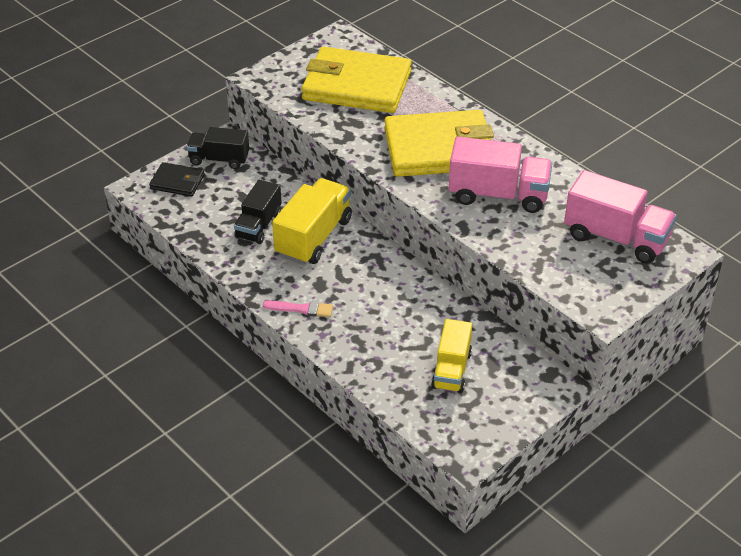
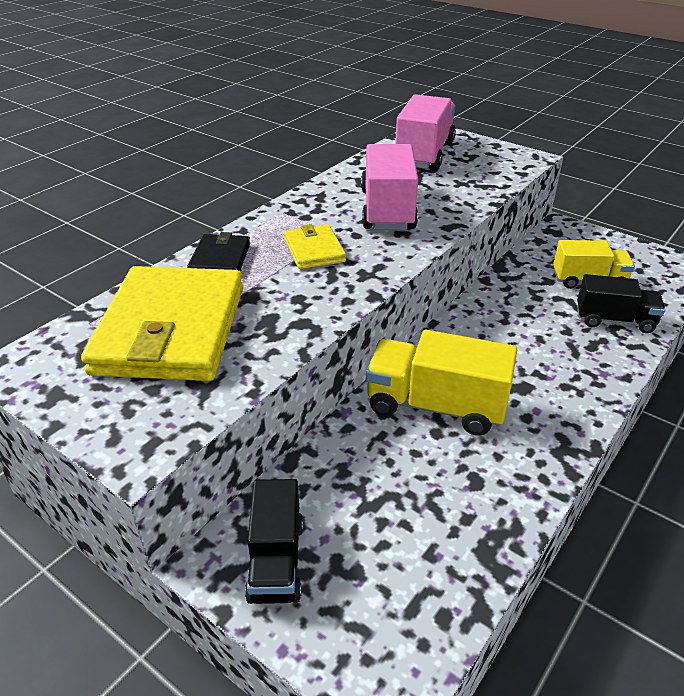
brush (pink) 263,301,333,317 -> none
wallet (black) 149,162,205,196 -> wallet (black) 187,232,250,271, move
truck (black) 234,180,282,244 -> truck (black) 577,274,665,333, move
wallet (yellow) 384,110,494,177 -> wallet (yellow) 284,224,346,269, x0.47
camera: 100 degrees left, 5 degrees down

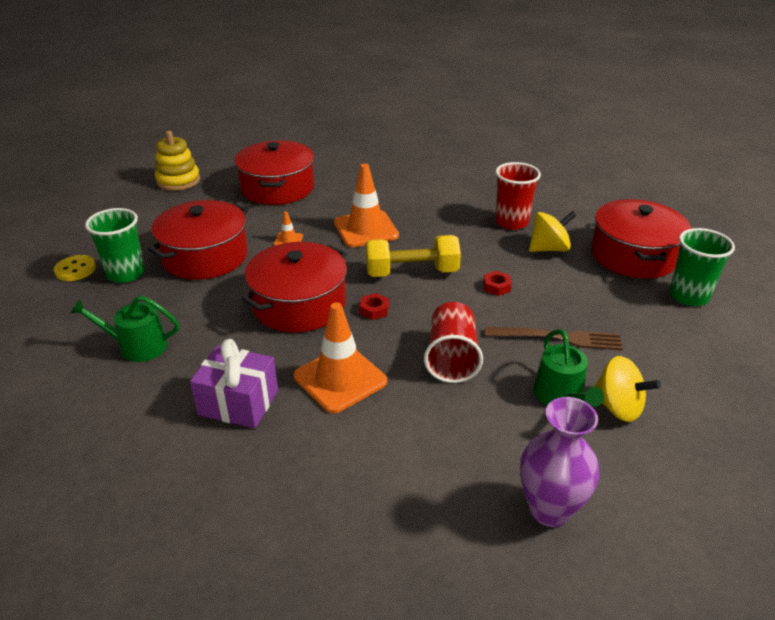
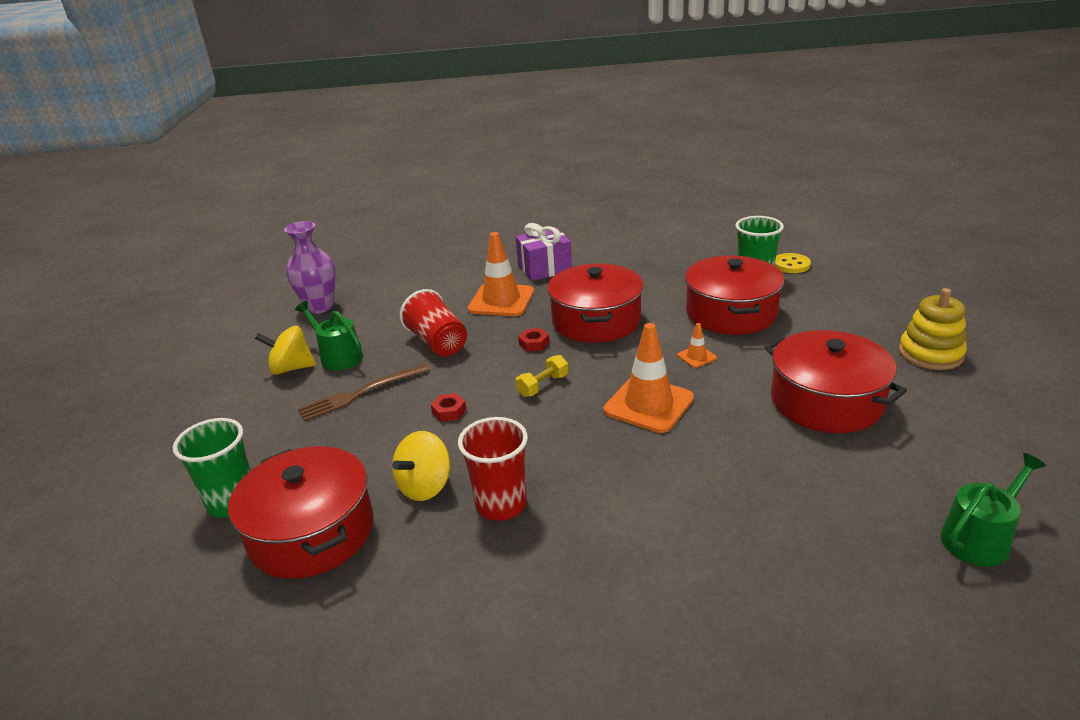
watering can (green) 70,296,179,362 -> watering can (green) 940,453,1046,567, move
dumbbell (yellow) 366,235,461,277 -> dumbbell (yellow) 516,355,568,397, x0.54
camera: 145 degrees right, 5 degrees down

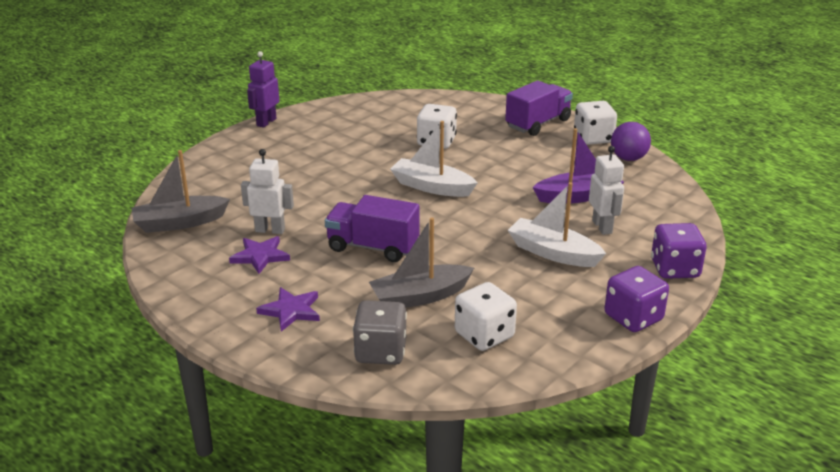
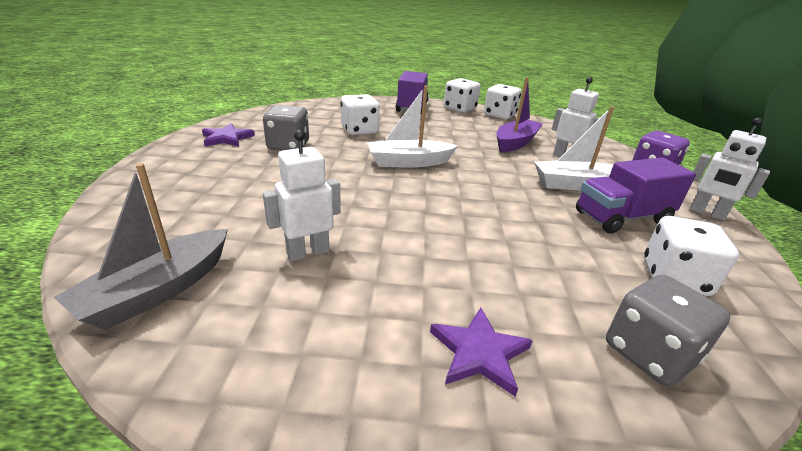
robot (purple) 247,51,279,128 -> none
boat (grey) 369,217,474,308 -> none
none -> dice (grey) 263,105,309,150
star (purple) 229,236,290,274 -> star (purple) 202,123,255,147, move
truck (purple) 325,195,419,262 -> truck (purple) 576,158,696,234, move
dice (purple) 604,266,669,332 -> robot (white) 690,117,770,221
ball (purple) 611,122,651,161 -> dice (white) 484,84,521,119
camera: 40 degrees left, 0 degrees up

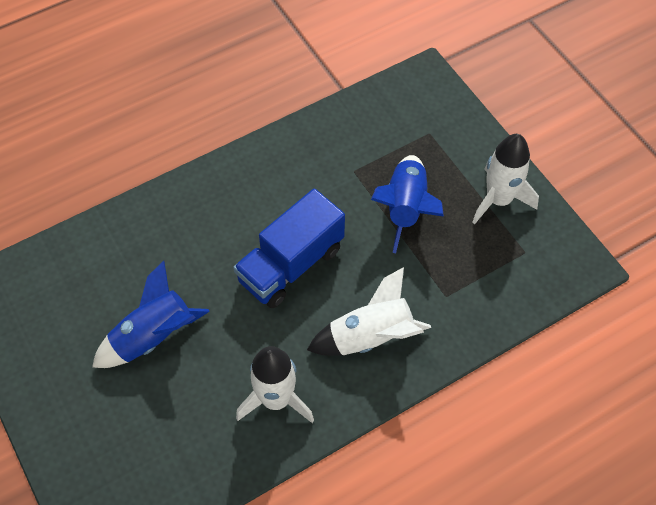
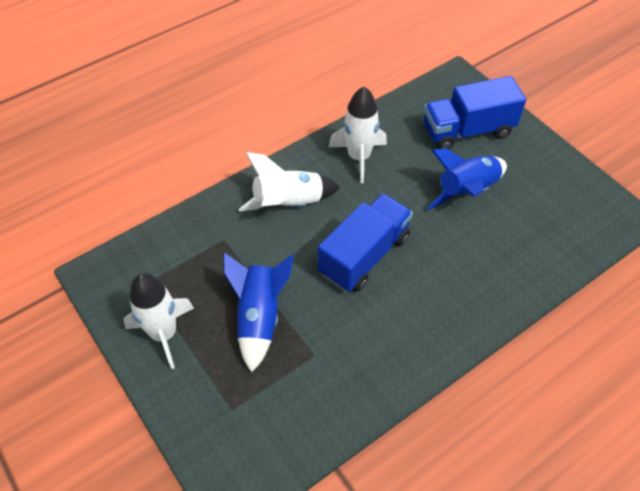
none -> truck (blue) 424,76,526,149
camera: 175 degrees right, 5 degrees down

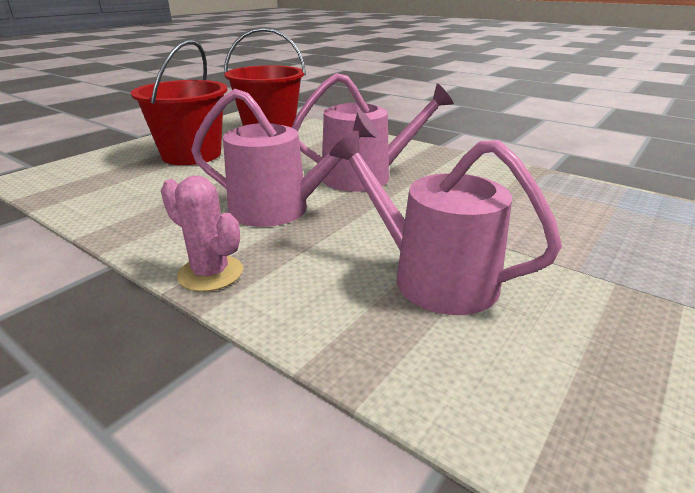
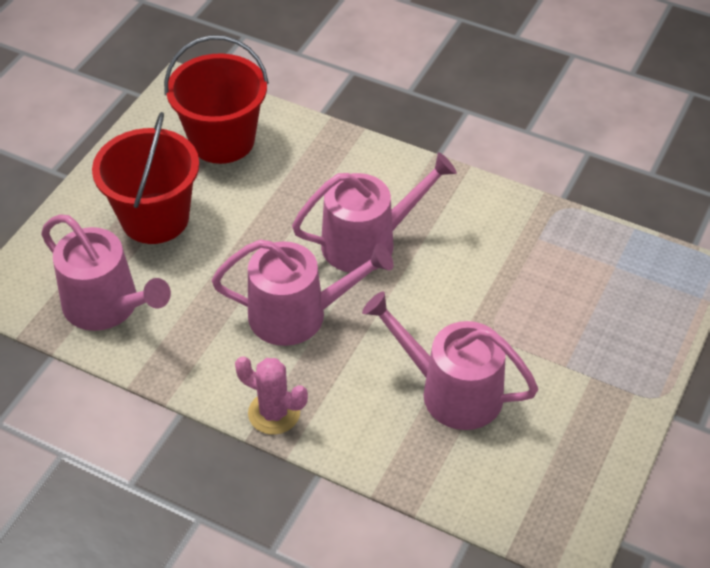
none -> watering can (pink) 41,214,171,331
camera: 10 degrees left, 20 degrees up

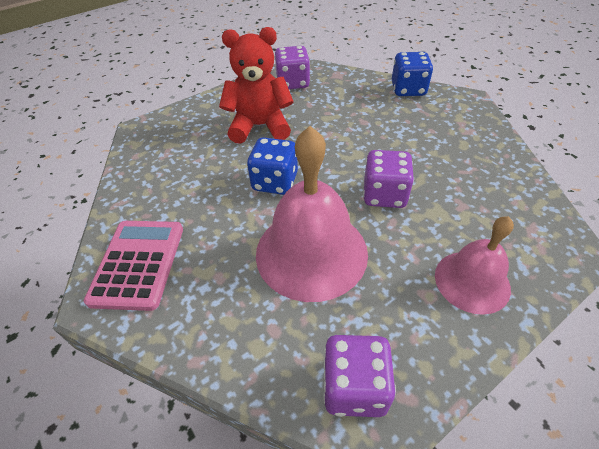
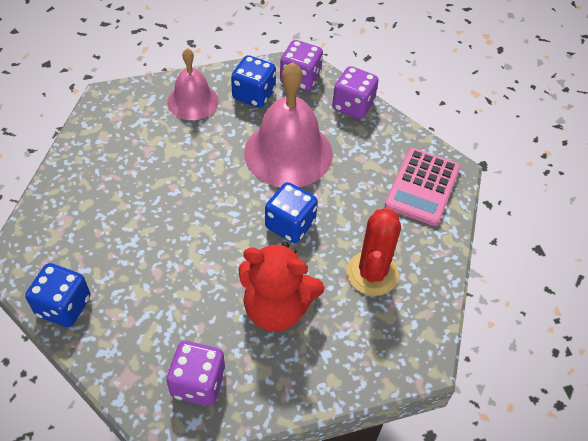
none -> dice (blue) 231,55,276,108
none -> cactus (red) 346,207,401,296
dice (purple) 363,150,414,208 -> dice (purple) 332,66,379,119, move
camera: 165 degrees left, 5 degrees up

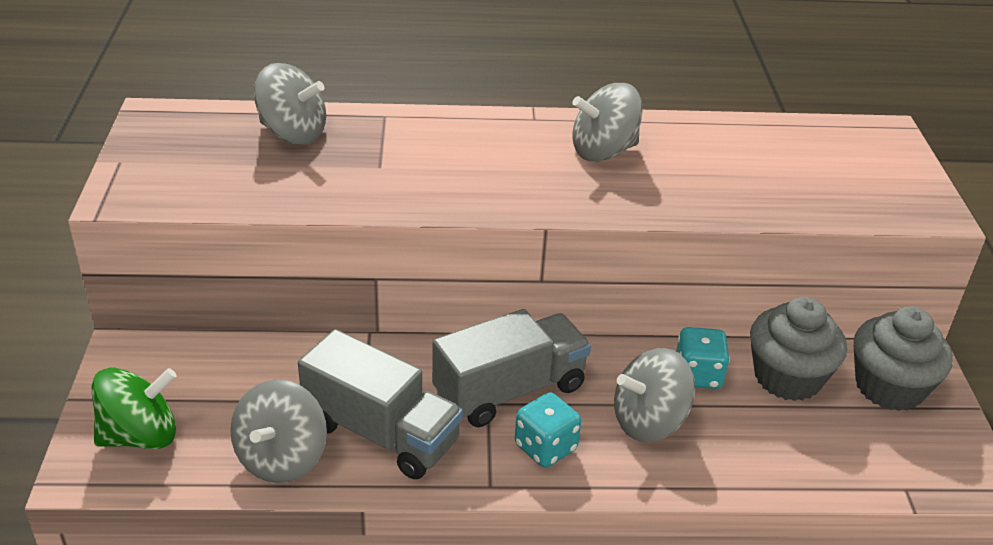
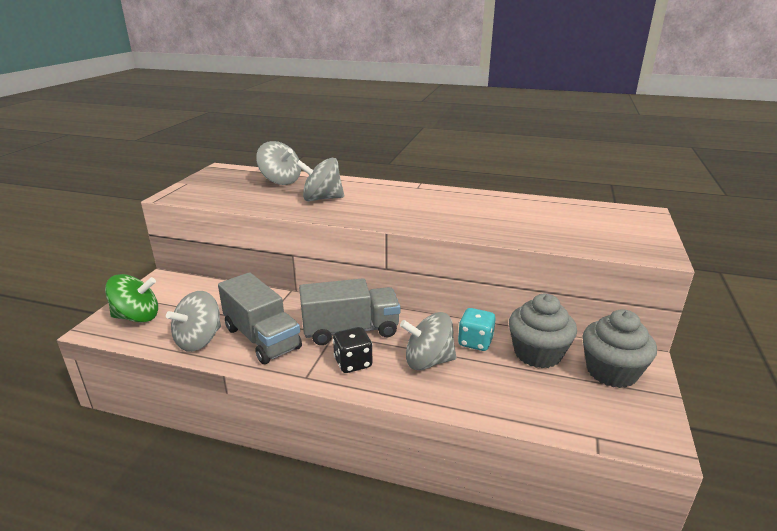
spinning top (grey) 572,83,643,162 -> spinning top (grey) 296,158,344,201, move
dice (turquoise) 515,392,581,467 -> dice (black) 333,327,373,373
camera: 20 degrees right, 10 degrees down

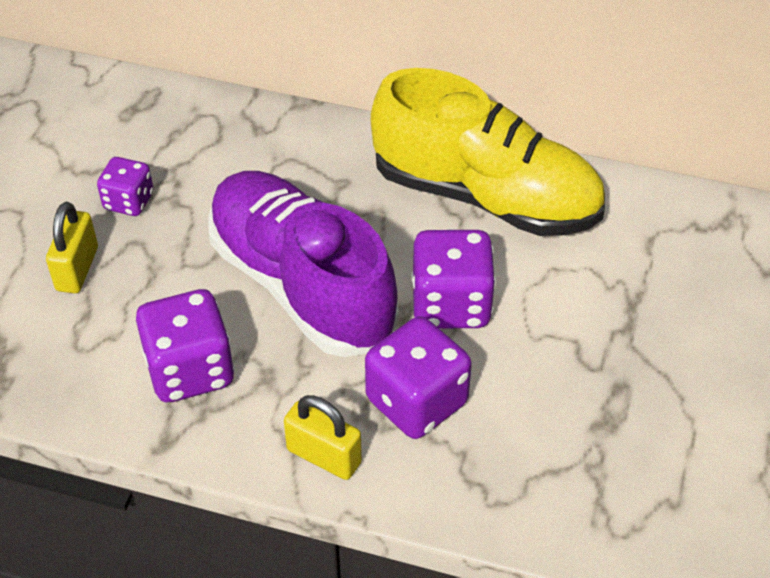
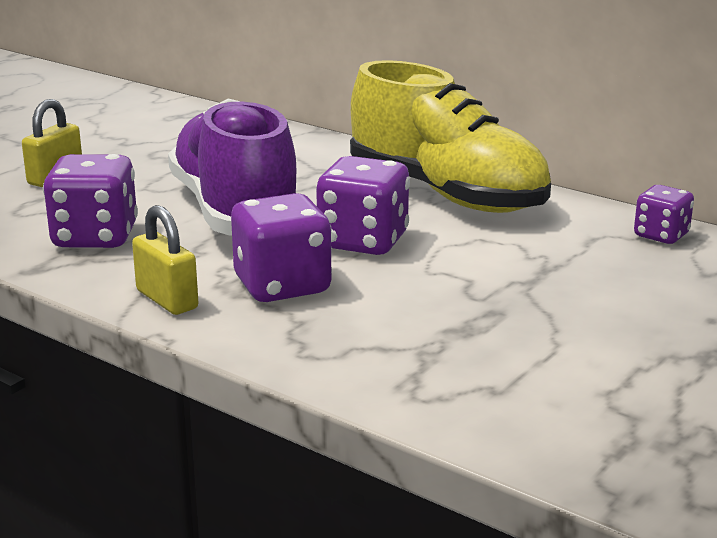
dice (purple) 97,157,153,216 -> dice (purple) 634,185,694,244, move
camera: 20 degrees right, 25 degrees down

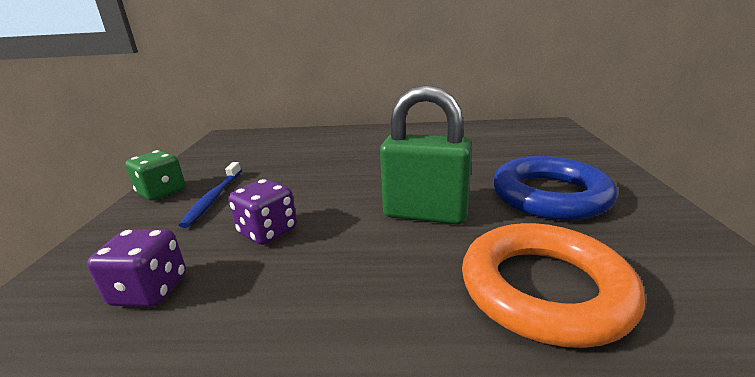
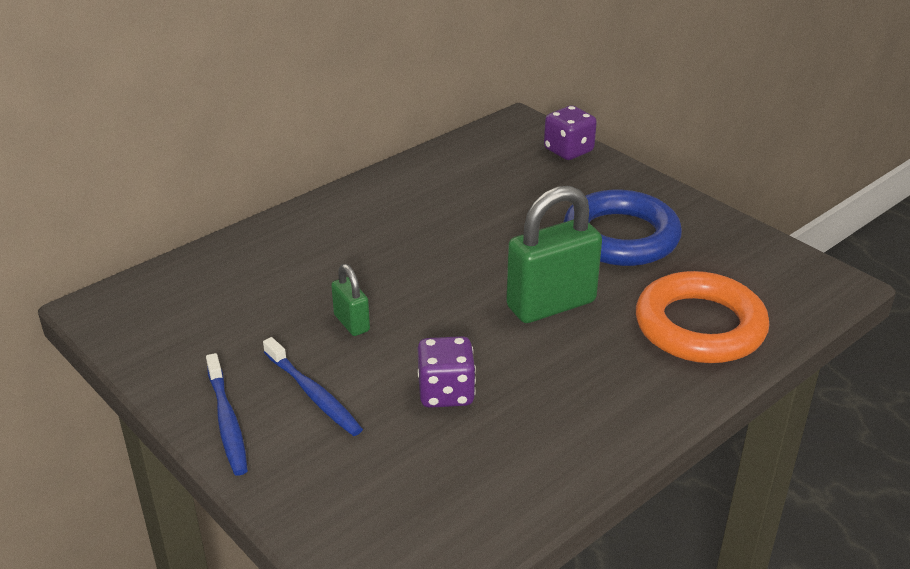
none -> padlock (green) 331,264,370,336
dice (purple) 87,229,186,307 -> dice (purple) 544,106,597,160, move
dice (green) 125,150,185,201 -> toothbrush (blue) 206,353,248,476
camera: 45 degrees left, 10 degrees up

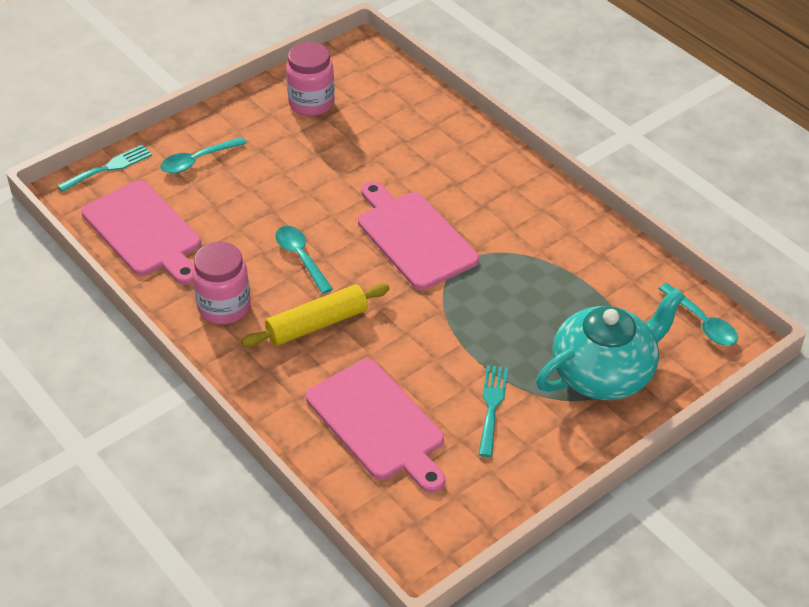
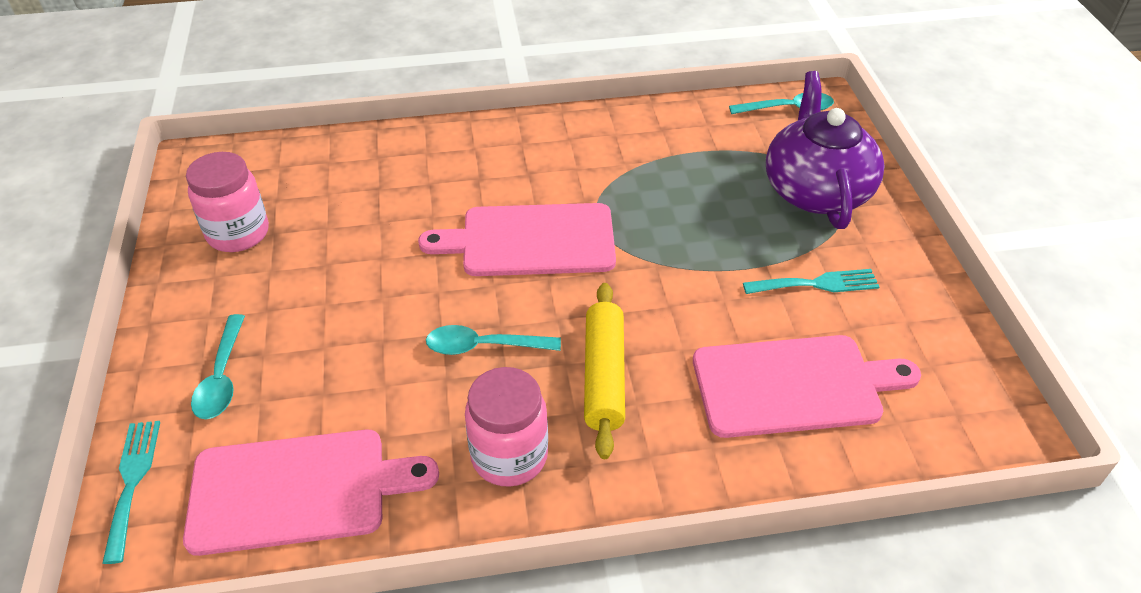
teapot (turquoise) 536,288,685,400 -> teapot (purple) 766,71,885,229
fork (turquoise) 478,365,508,457 -> fork (turquoise) 743,269,879,294, 135 degrees clockwise
camera: 60 degrees left, 0 degrees up

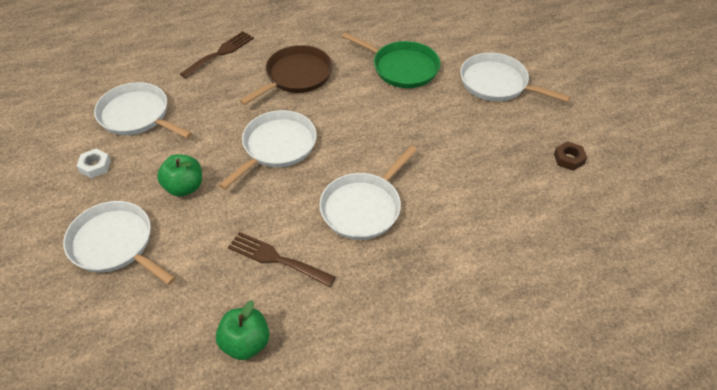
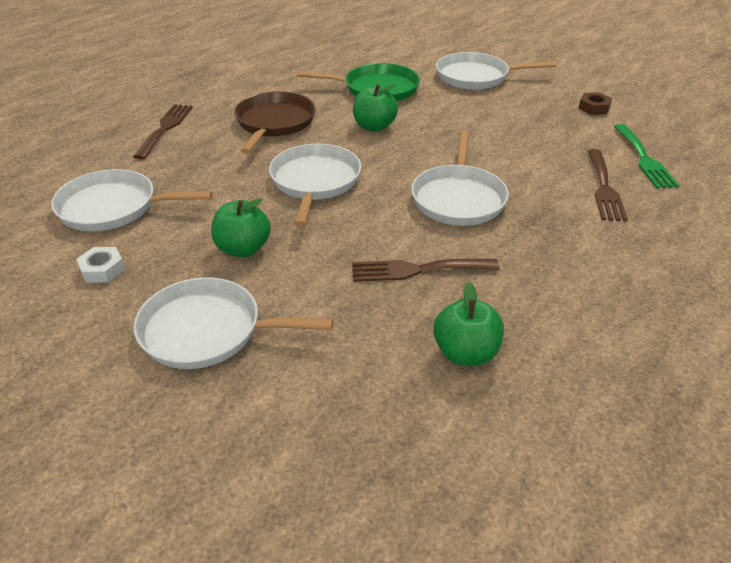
none -> apple (green) 353,84,398,132
none -> fork (brown) 588,149,628,222
none -> fork (green) 614,124,679,189
camera: 30 degrees left, 10 degrees down

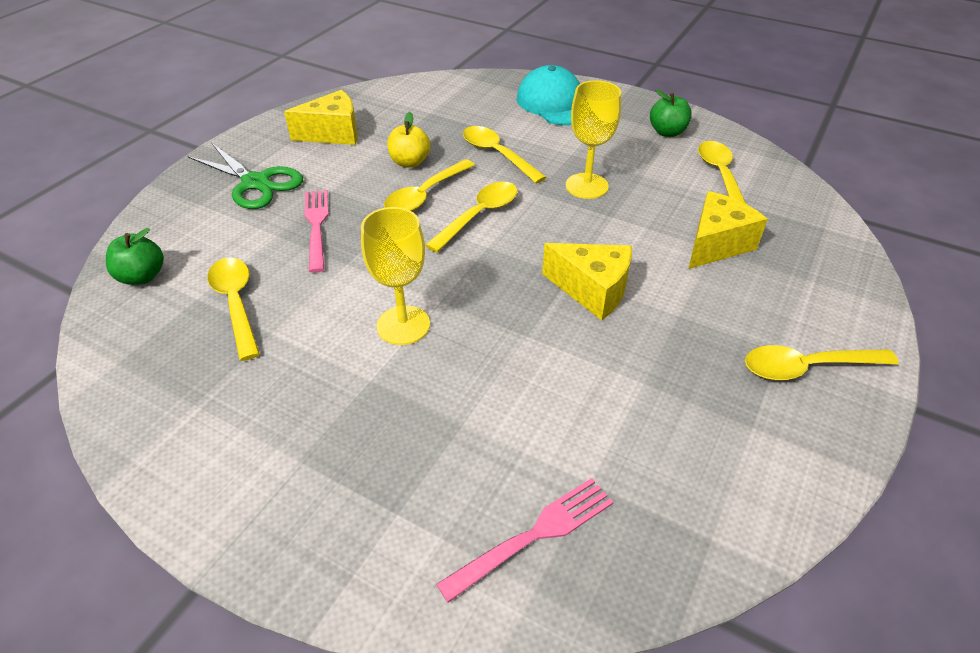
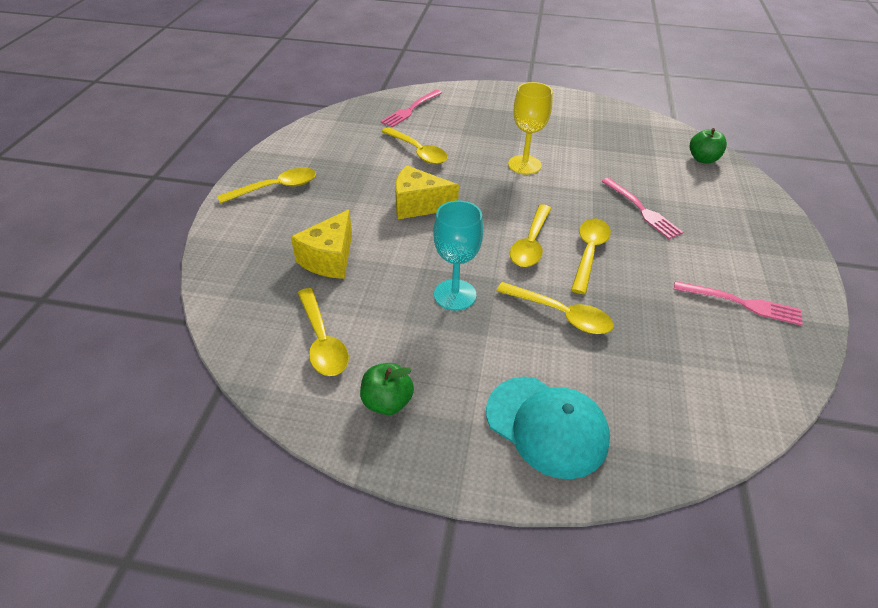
scissors (green) 188,143,303,209 -> none
apple (yellow) 387,112,430,168 -> none
spoon (yellow) 207,258,260,361 -> spoon (yellow) 381,127,448,164, move
cheese (yellow) 284,90,357,145 -> fork (pink) 674,281,803,326
goblet (yellow) 566,80,621,199 -> goblet (turquoise) 434,201,483,310
camera: 160 degrees right, 0 degrees up

